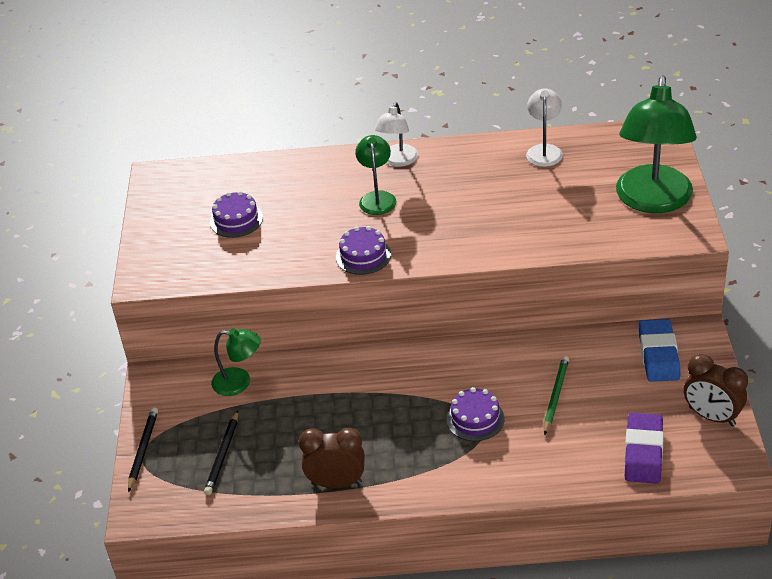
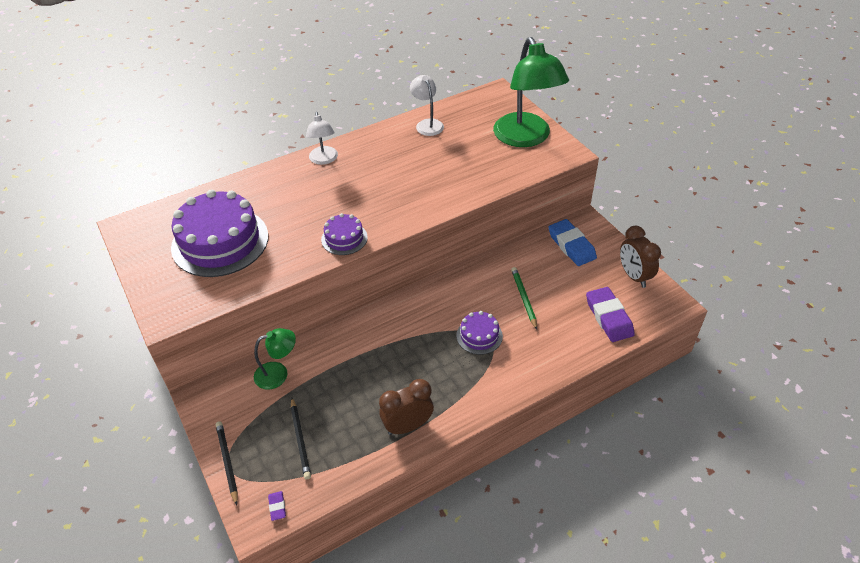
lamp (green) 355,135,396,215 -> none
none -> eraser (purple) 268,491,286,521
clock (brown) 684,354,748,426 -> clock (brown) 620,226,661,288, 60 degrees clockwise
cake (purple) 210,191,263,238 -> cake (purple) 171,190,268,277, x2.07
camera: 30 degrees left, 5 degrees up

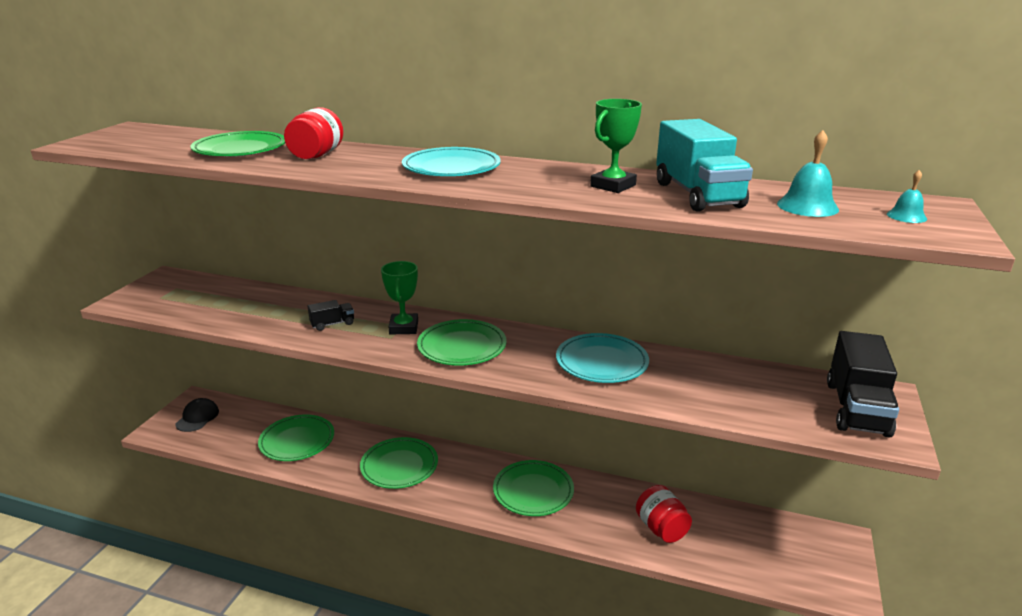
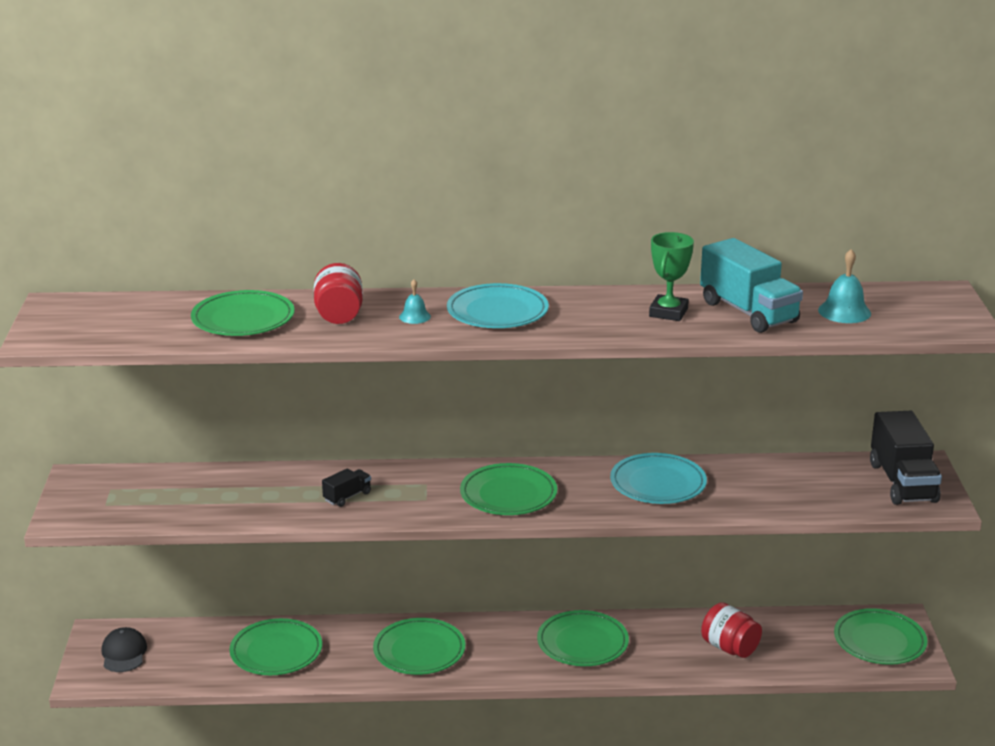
trophy (green) 381,261,418,334 -> none
none -> plate (green) 834,608,927,665
bell (turquoise) 887,170,927,223 -> bell (turquoise) 399,279,431,324, move
camera: 20 degrees left, 0 degrees up

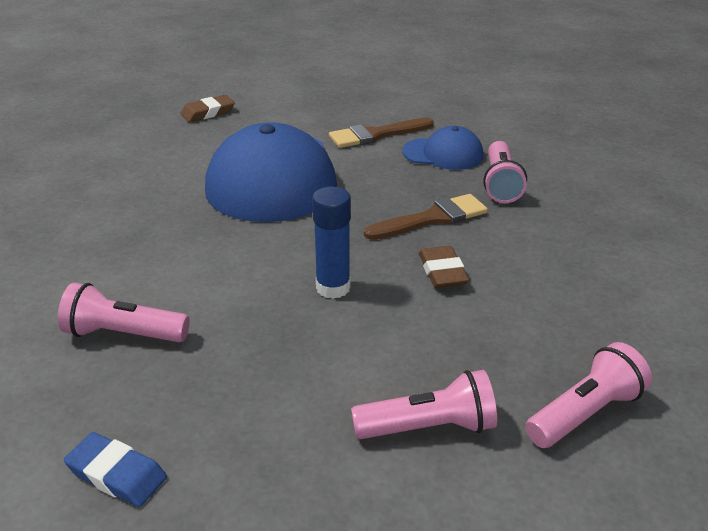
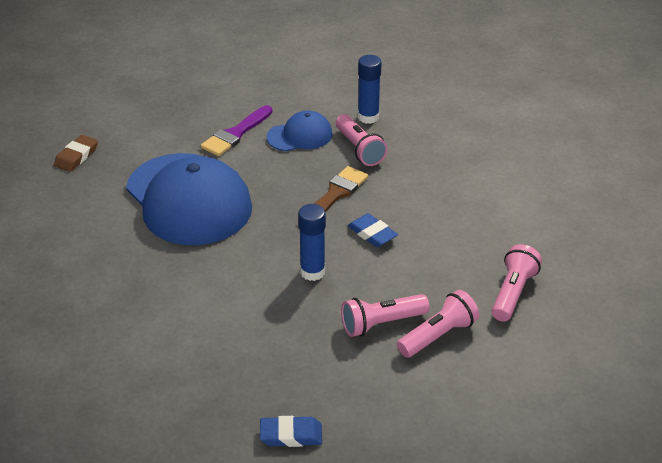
none -> glue stick (blue) 358,55,382,124
flashlight (pink) 58,283,190,342 -> flashlight (pink) 341,294,429,337, move
brush (brown) 329,118,434,148 -> brush (purple) 201,105,272,156
eraser (brown) 419,246,469,288 -> eraser (blue) 348,213,398,247
camera: 30 degrees left, 5 degrees up

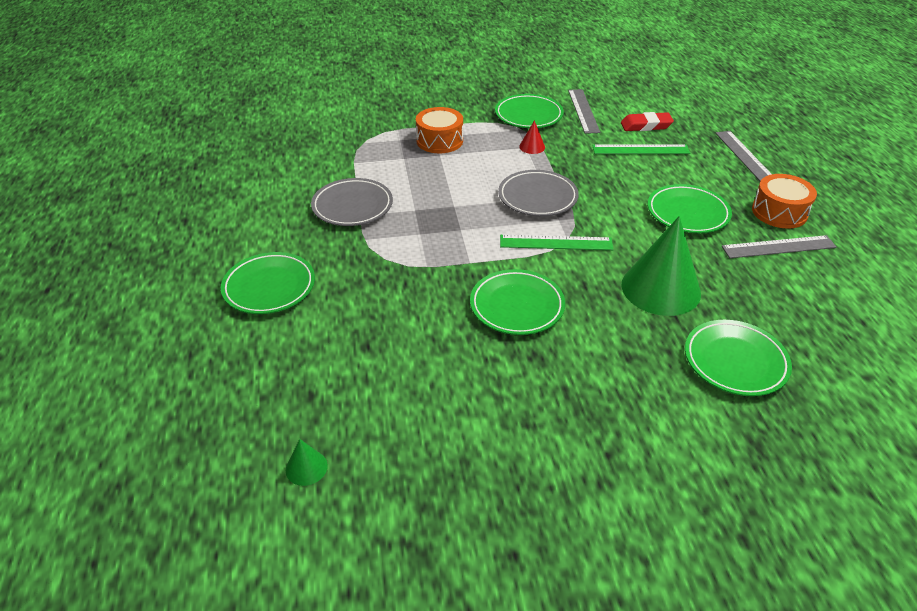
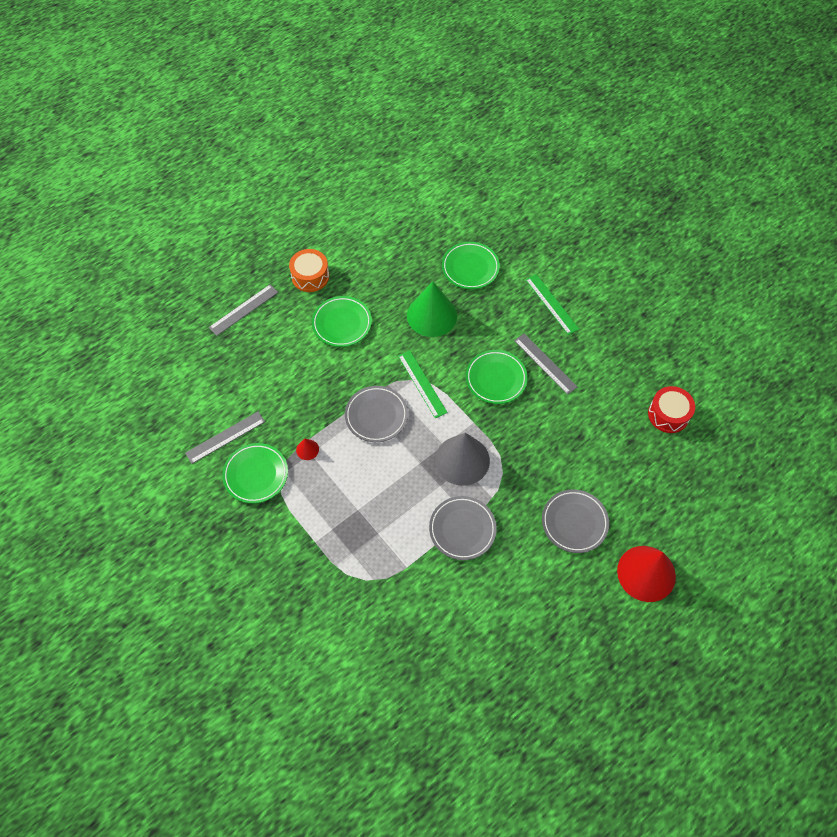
drum (orange) 416,107,463,153 -> none
eraser (red) 621,112,674,131 -> none
none -> cone (grey) 435,433,490,486
none -> cone (red) 617,546,676,602
ruler (green) 592,144,690,154 -> ruler (green) 525,274,579,335, move
ruler (grey) 722,235,836,258 -> ruler (grey) 514,333,578,395, move
cone (green) 286,439,328,486 -> drum (red) 648,386,695,433
plate (green) 221,252,315,314 -> plate (grey) 542,489,609,553
camera: 120 degrees left, 20 degrees up

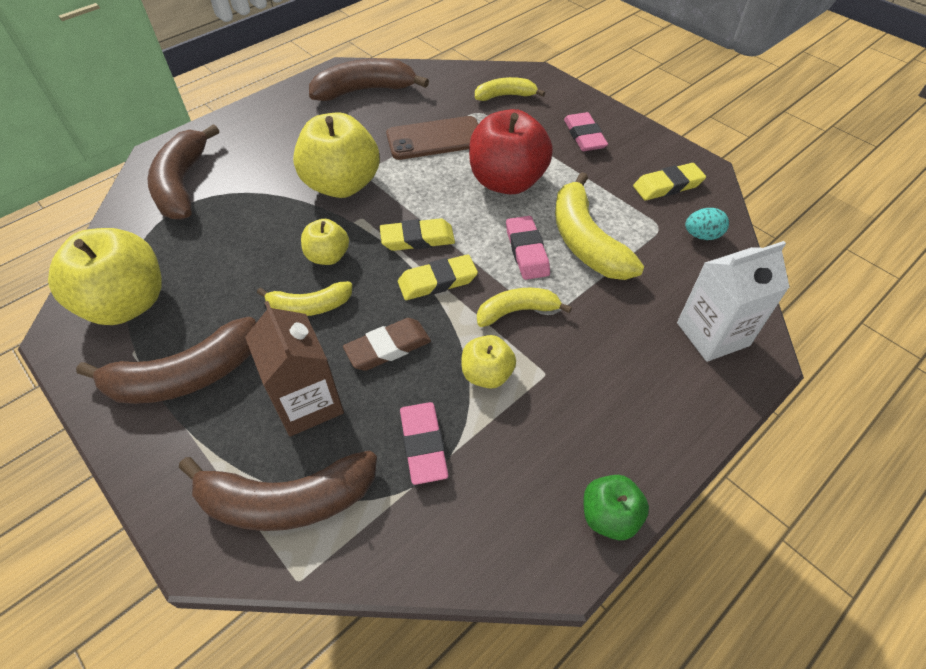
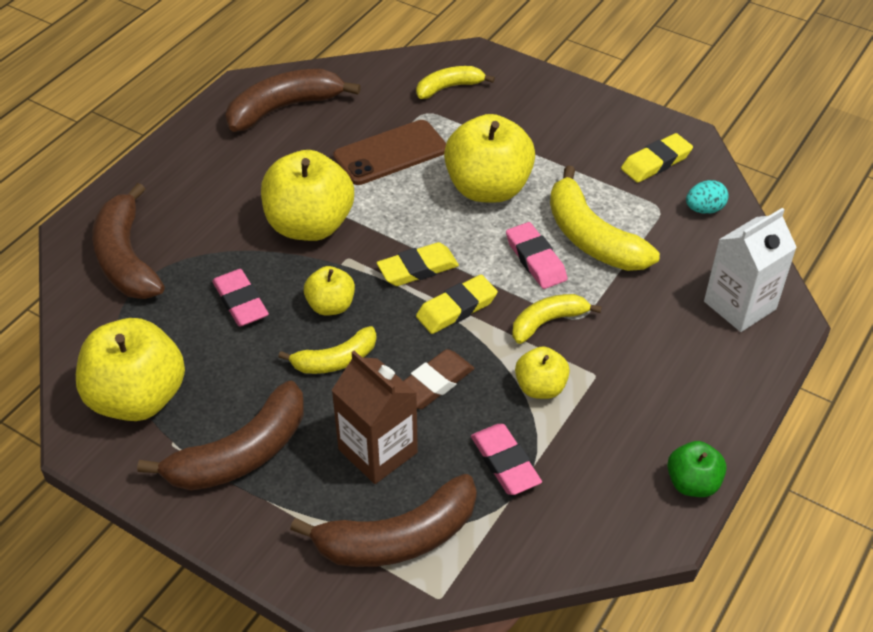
eraser (pink) 564,112,608,151 -> eraser (pink) 212,269,269,327, move
apple (red) 469,109,553,194 -> apple (yellow) 444,114,535,203
camera: 15 degrees left, 5 degrees down

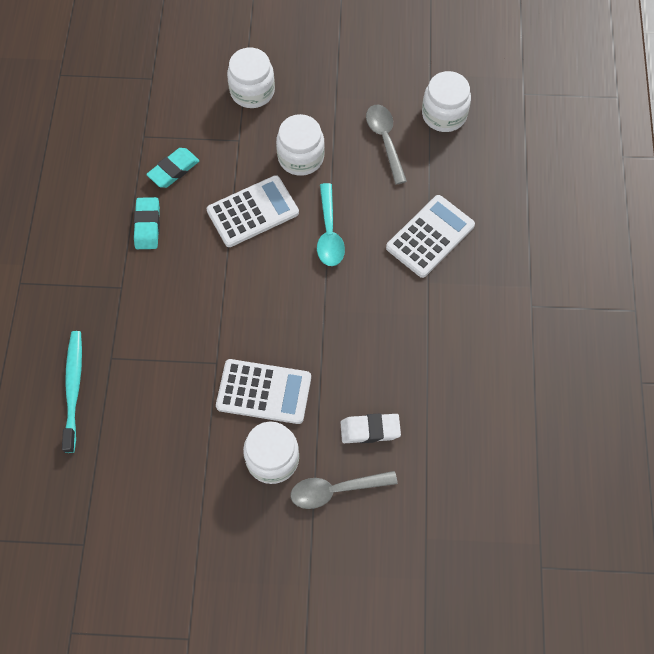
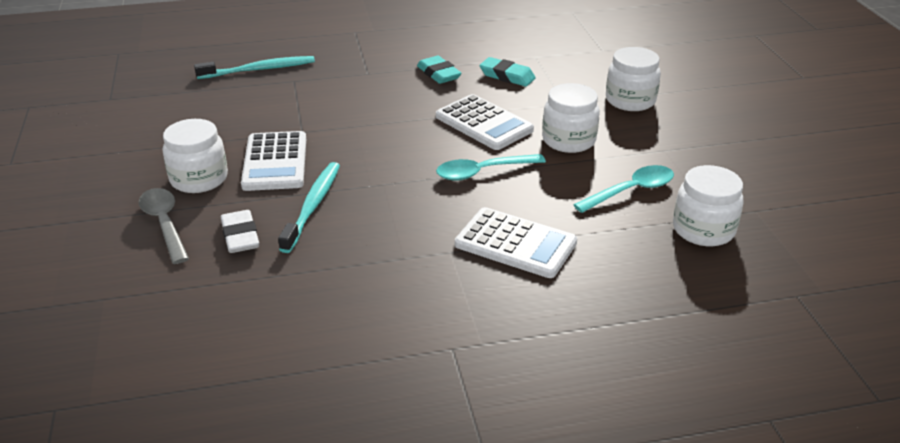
none -> toothbrush (turquoise) 278,162,340,253
spoon (grey) 366,105,407,184 -> spoon (turquoise) 573,165,674,213
eraser (turquoise) 134,197,160,249 -> eraser (turquoise) 417,56,462,84, 75 degrees clockwise
camera: 75 degrees right, 30 degrees down

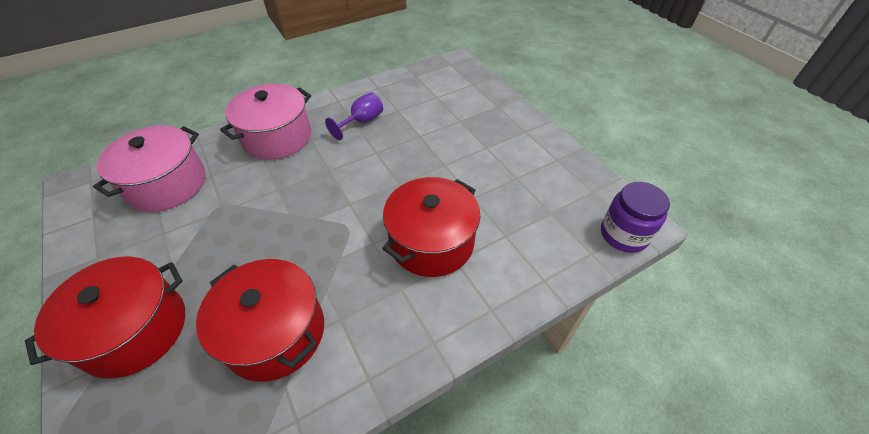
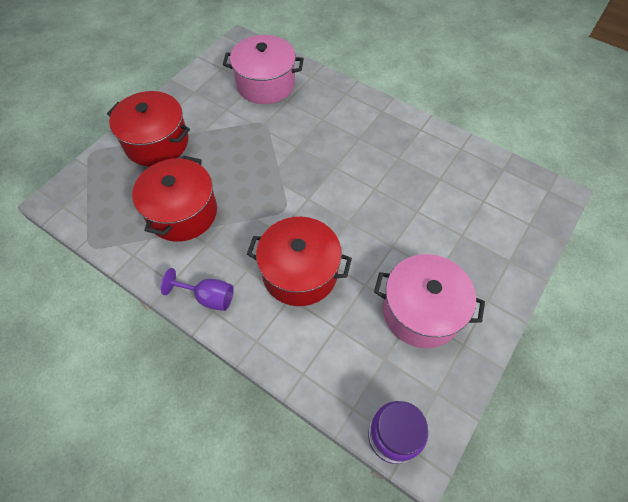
pot (pink) 220,84,311,160 -> pot (pink) 374,254,485,348, move
goblet (purple) 325,92,383,140 -> goblet (purple) 161,268,234,311, move
camera: 65 degrees right, 10 degrees up

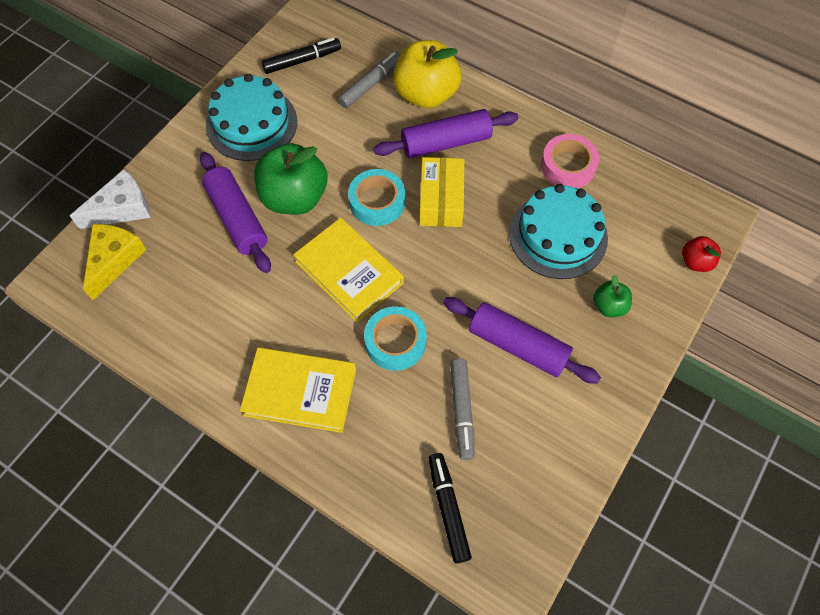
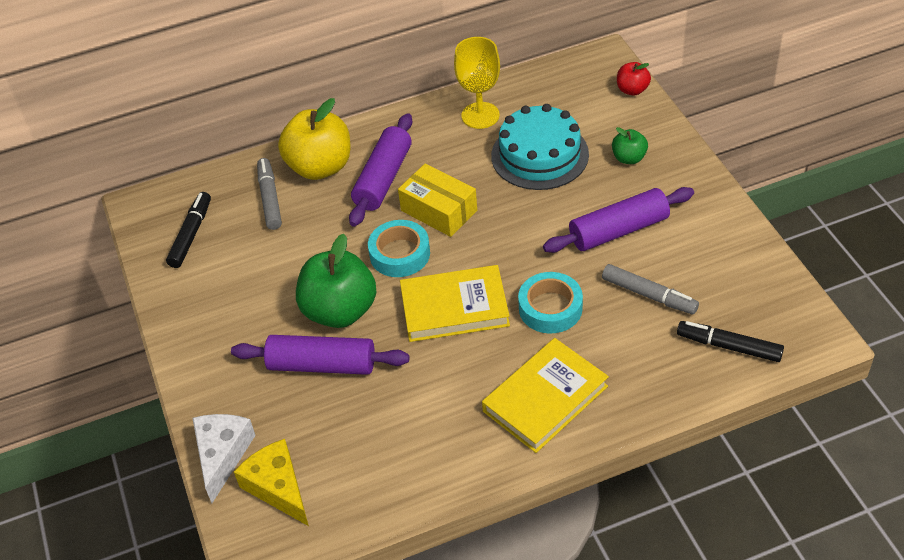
cake (turquoise) 206,74,297,161 -> none
tape (pink) 541,134,599,188 -> goblet (yellow) 454,37,500,129
camera: 50 degrees left, 15 degrees down

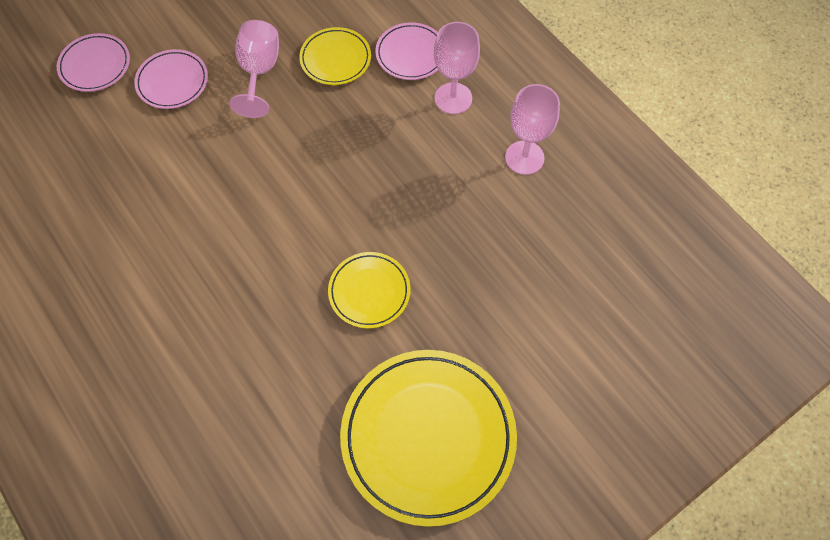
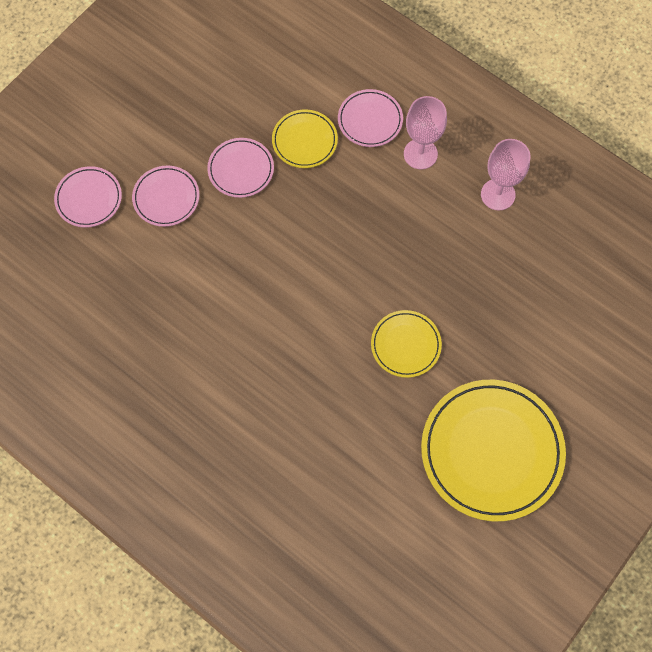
goblet (pink) 230,20,279,118 -> plate (pink) 207,138,274,198
camera: 15 degrees left, 5 degrees up

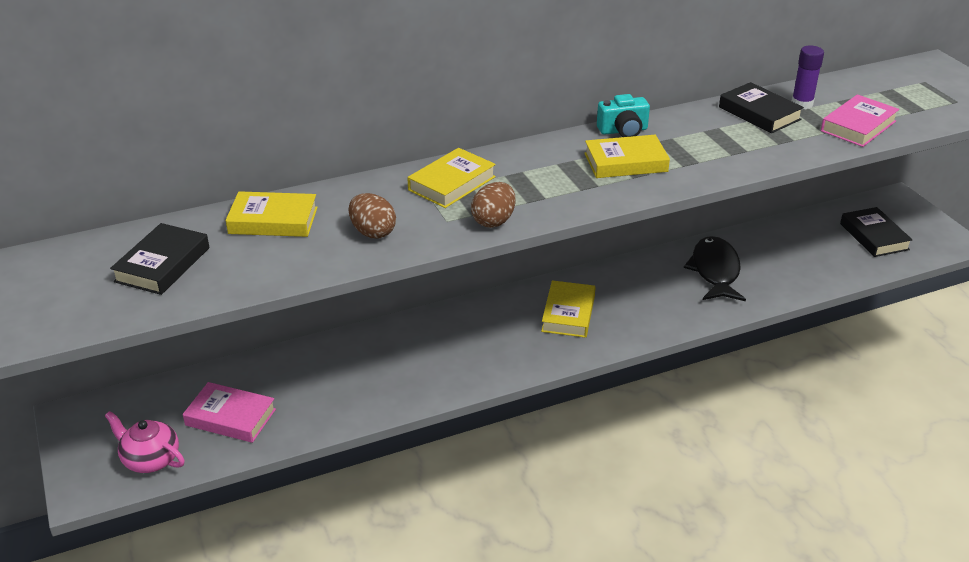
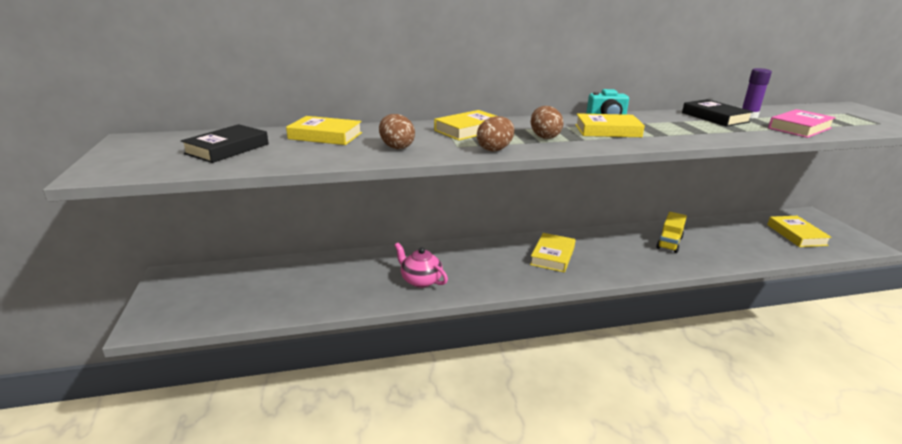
book (pink) 183,382,276,443 -> none
none -> egg (brown) 531,106,563,139
teapot (pink) 105,411,185,473 -> teapot (pink) 394,243,448,288, move
fish (black) 684,236,746,301 -> truck (yellow) 656,212,687,253
book (black) 840,207,913,257 -> book (yellow) 767,216,832,247
camera: 10 degrees right, 10 degrees down

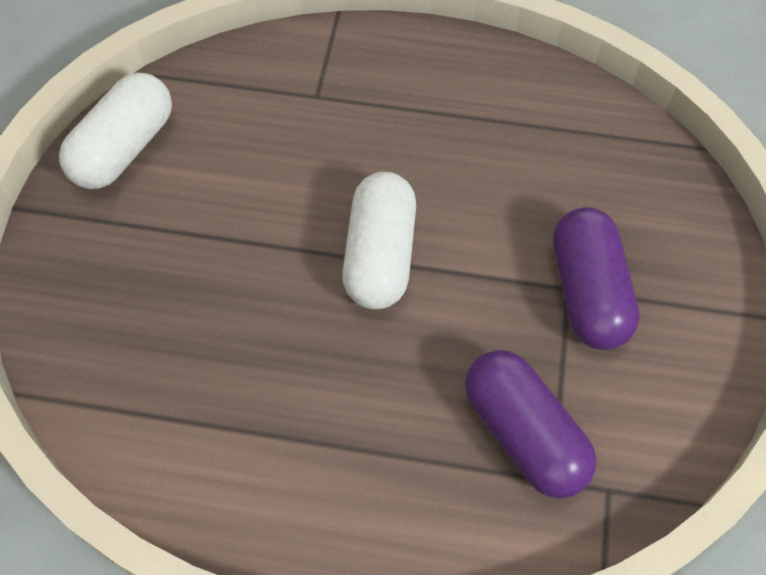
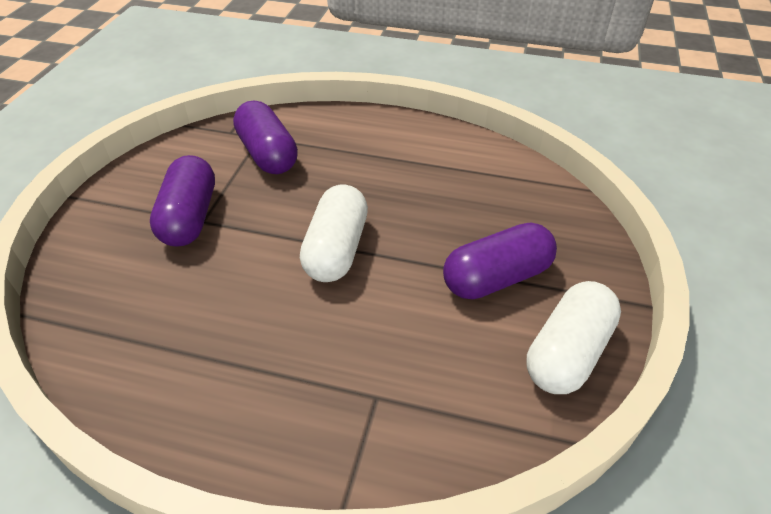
none -> capsule (purple) 443,222,557,299
camera: 175 degrees left, 15 degrees down

